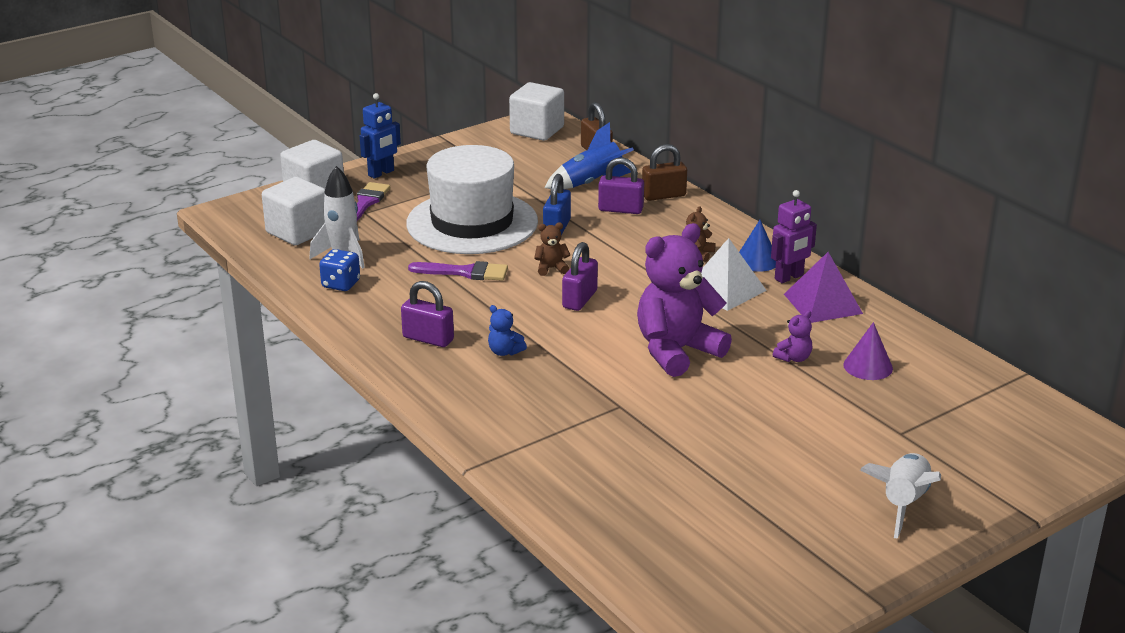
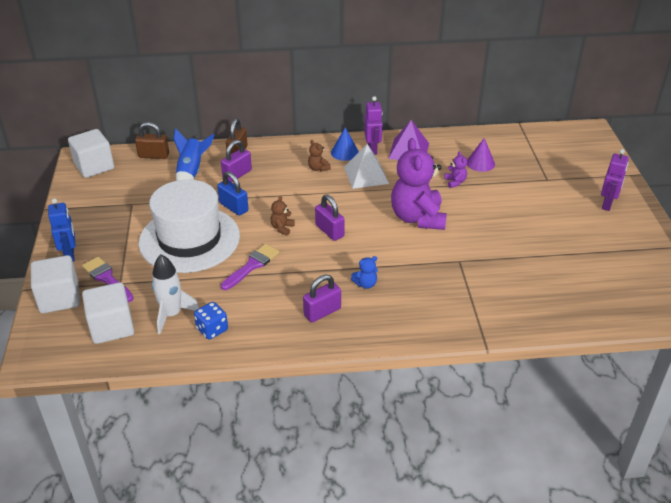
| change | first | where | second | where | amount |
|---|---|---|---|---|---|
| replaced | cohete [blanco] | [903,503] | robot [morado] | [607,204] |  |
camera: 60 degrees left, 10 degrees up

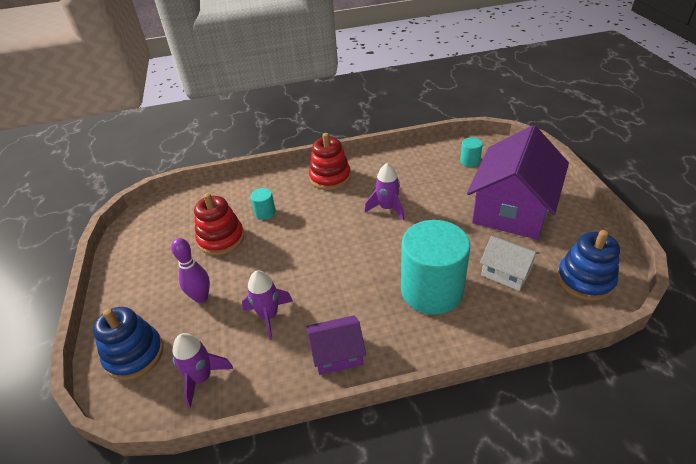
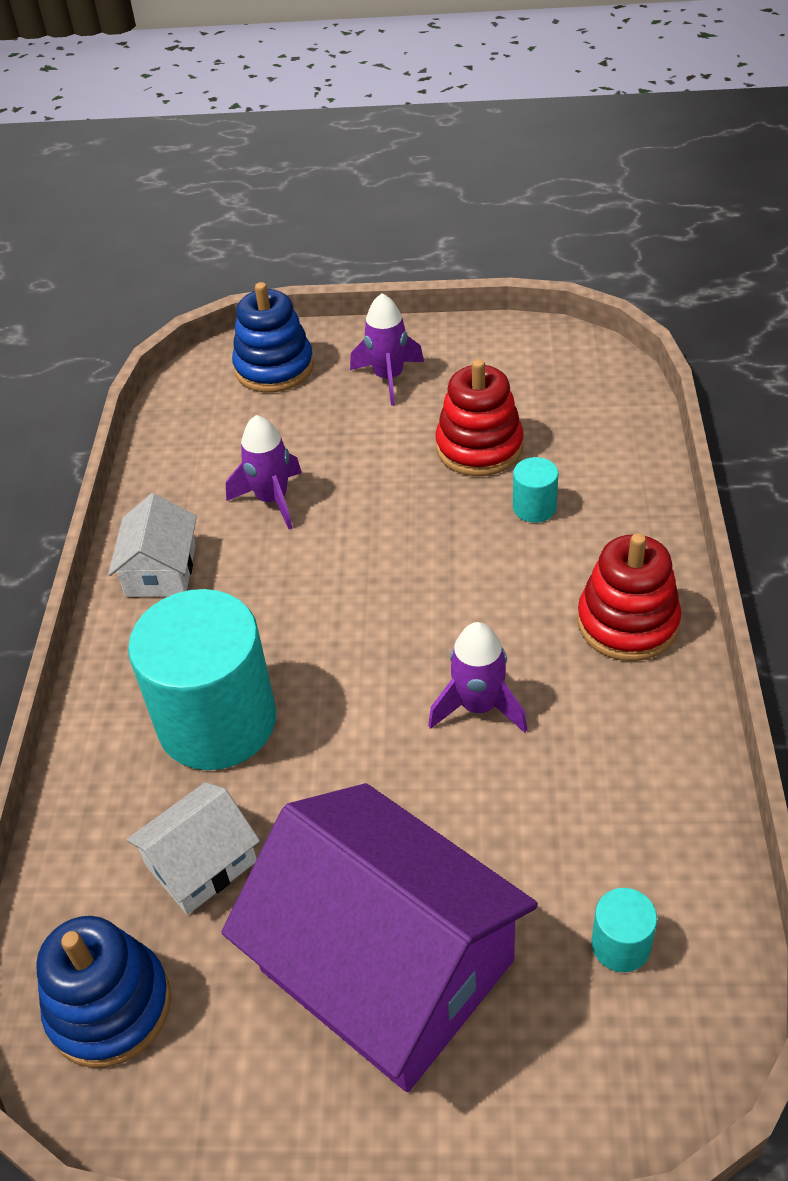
| change | first | where | second | where | amount |
|---|---|---|---|---|---|
| recoloured | casa [morado] | [337,353] | casa [blanco] | [161,570] |  |
| moved | cohete [morado] | [202,378] |  | [388,378] |  |
| removed | bolo [morado] | [201,297] |  |  |  |
camera: 105 degrees right, 5 degrees up

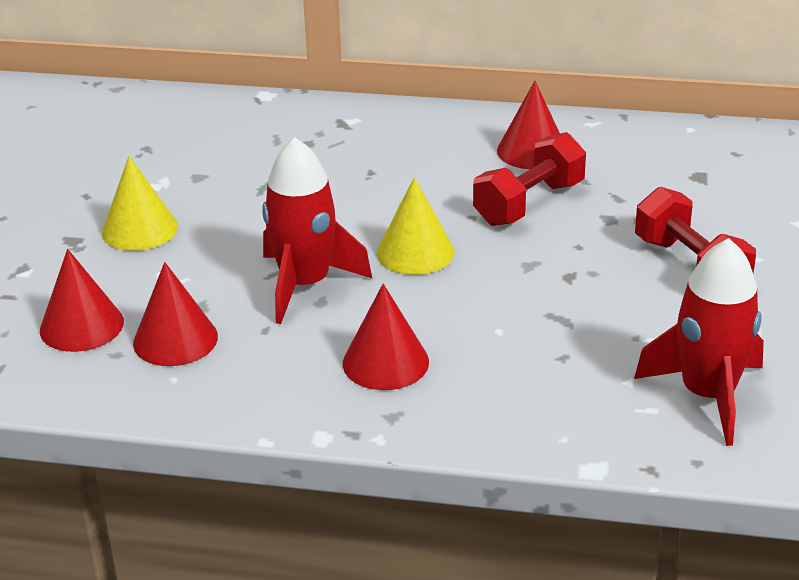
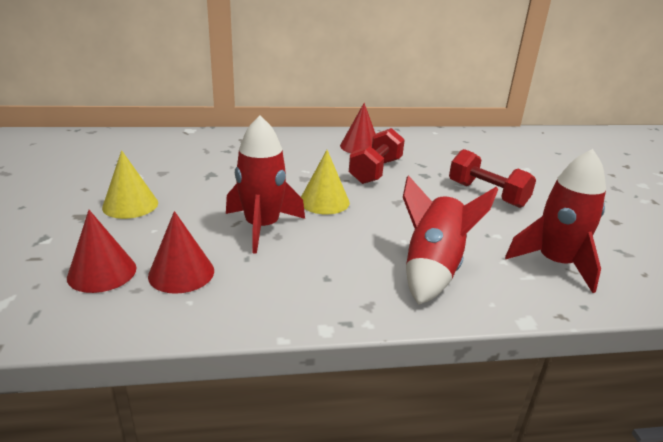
| change | first | where | second | where | amount |
|---|---|---|---|---|---|
| added |  |  | cohete [rojo] | [432,269] |  |
| removed | cono [rojo] | [385,362] |  |  |  |
camera: 20 degrees left, 5 degrees down

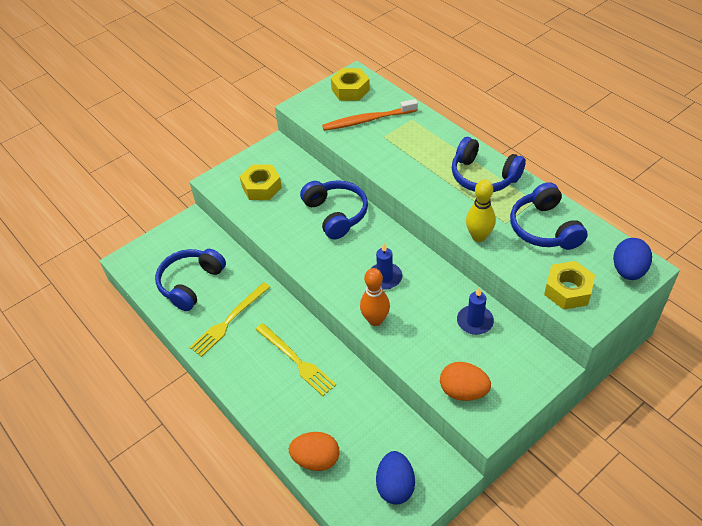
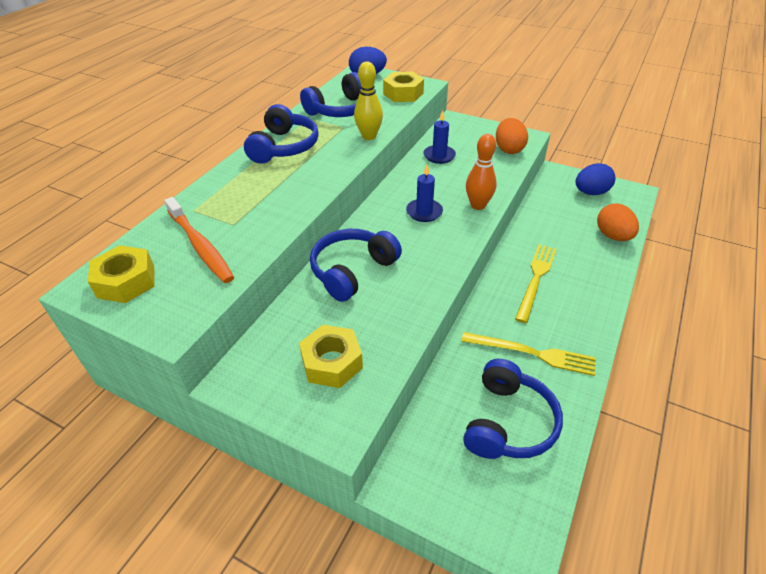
| change | first | where | second | where | amount |
|---|---|---|---|---|---|
| turned | auriculares [azul] | [191,283] |  | [508,422] | 75 degrees counterclockwise |
camera: 115 degrees left, 5 degrees down

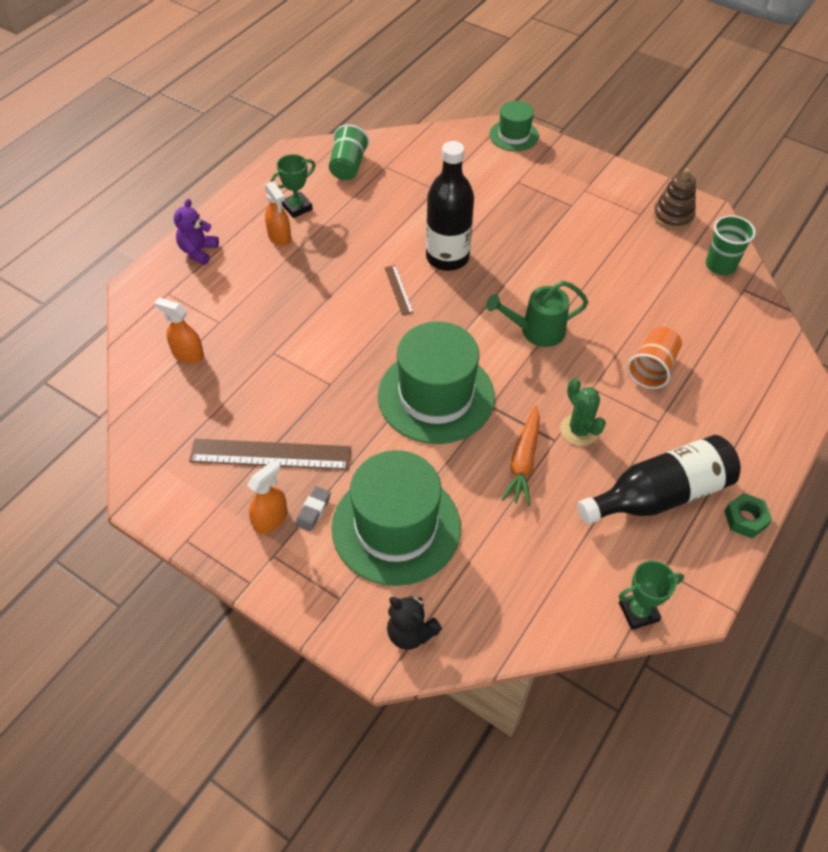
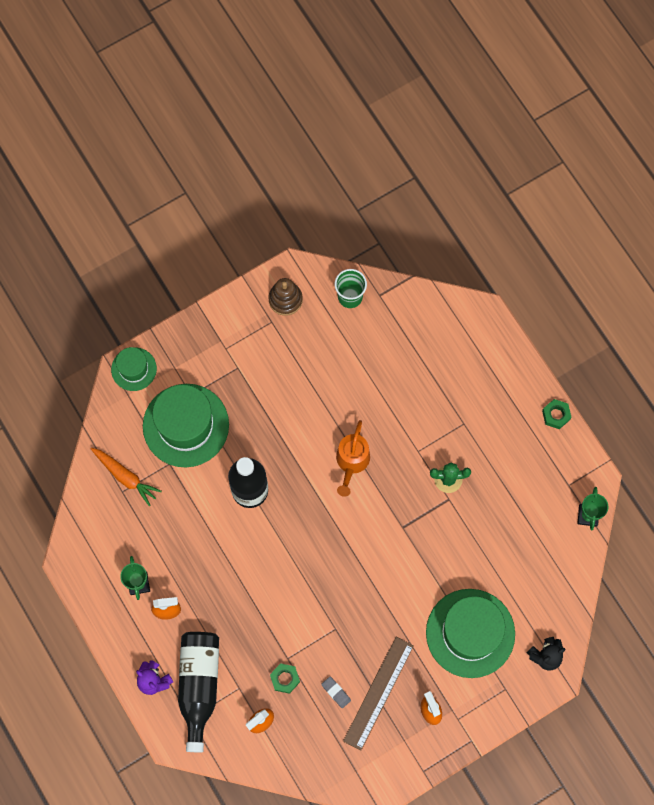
| change | first | where | second | where | amount |
|---|---|---|---|---|---|
| moved | zanahoria [naranja] | [523,461] |  | [126,477] |  |
| moved | sombrero [verde] | [436,396] |  | [186,425] |  |
| moved | botella [negro] | [660,495] |  | [199,685] |  |
| added |  |  | tuerca [verde] | [285,679] |  |
| moved | goma de borrar [gris] | [313,511] |  | [336,692] |  |
| recoloured | regadera [verde] | [536,331] | regadera [naranja] | [351,463] |  |
| removed | vaso [verde] | [348,166] |  |  |  |
| removed | regla [marrón] | [398,290] |  |  |  |
| removed | vaso [naranja] | [652,368] |  |  |  |
camera: 65 degrees left, 20 degrees up

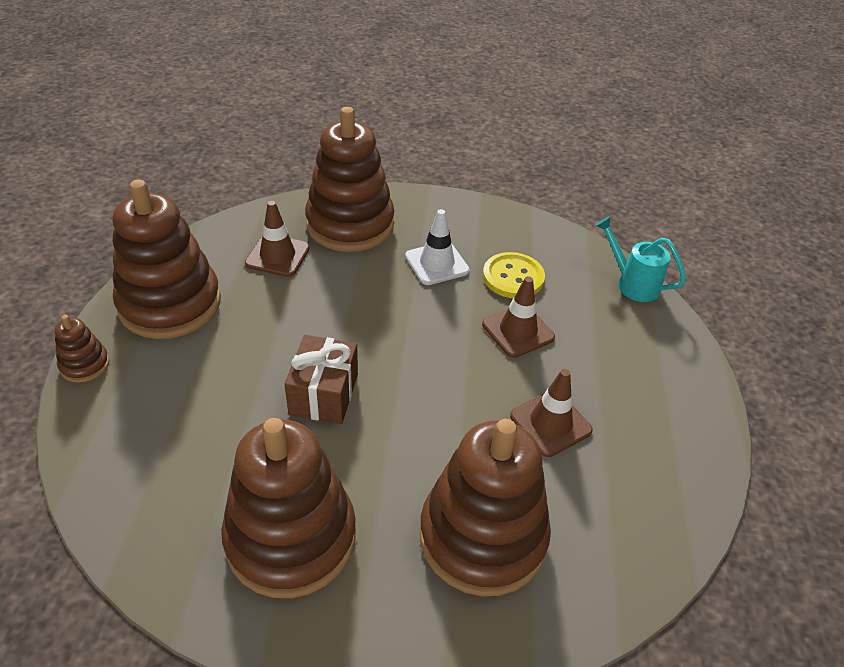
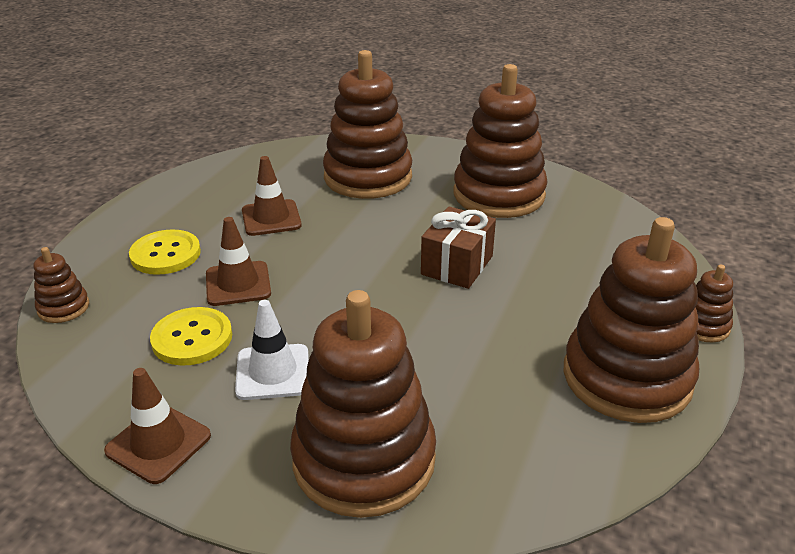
| change | first | where | second | where | amount |
|---|---|---|---|---|---|
| replaced | regadera [turquesa] | [632,283] | juguete apilable [marrón] | [63,308] |  |
| moved | cono de tráfico [marrón] | [277,256] |  | [158,443] |  |
| added |  |  | botón [amarillo] | [165,254] |  |
camera: 160 degrees left, 10 degrees down

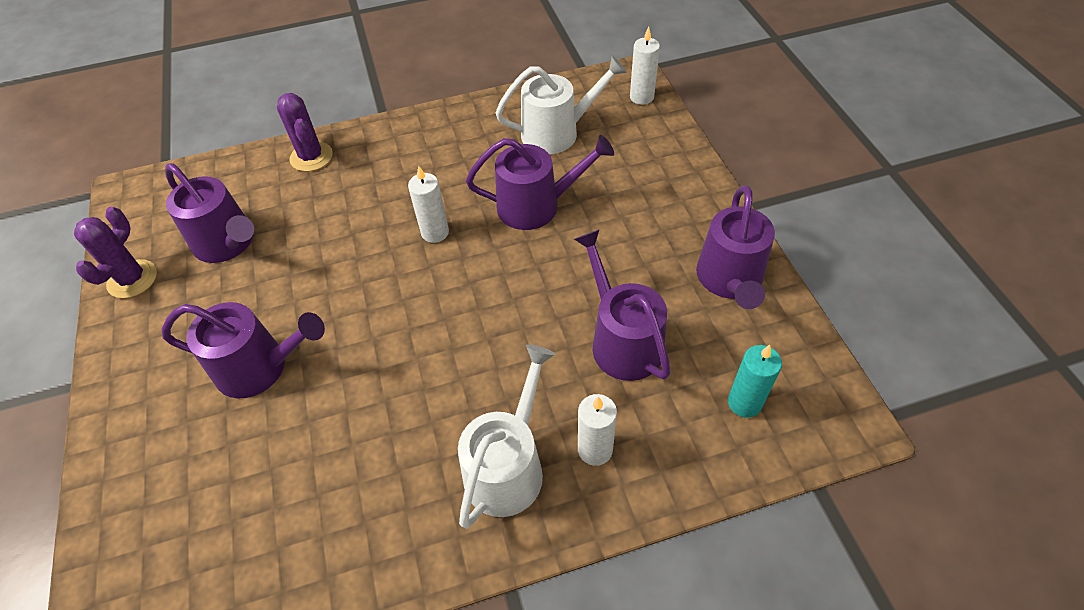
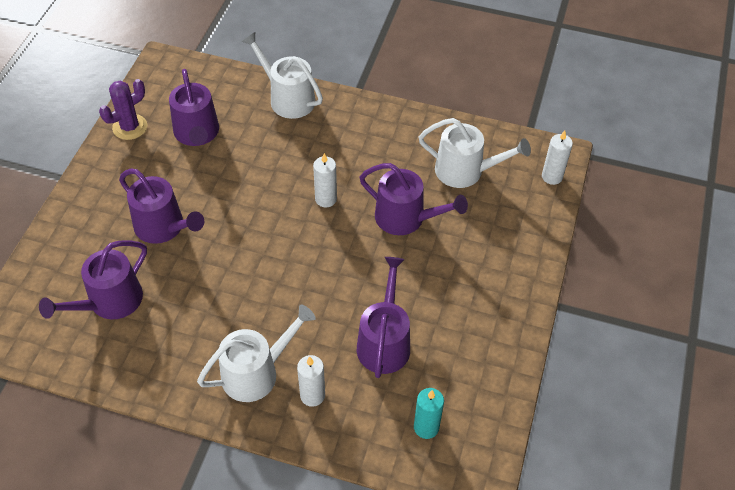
| change | first | where | second | where | amount |
|---|---|---|---|---|---|
| moved | regadera [morado] | [730,280] |  | [110,302] |  |
| replaced | cactus [morado] | [311,157] | regadera [blanco] | [288,98] |  |
camera: 30 degrees right, 0 degrees up

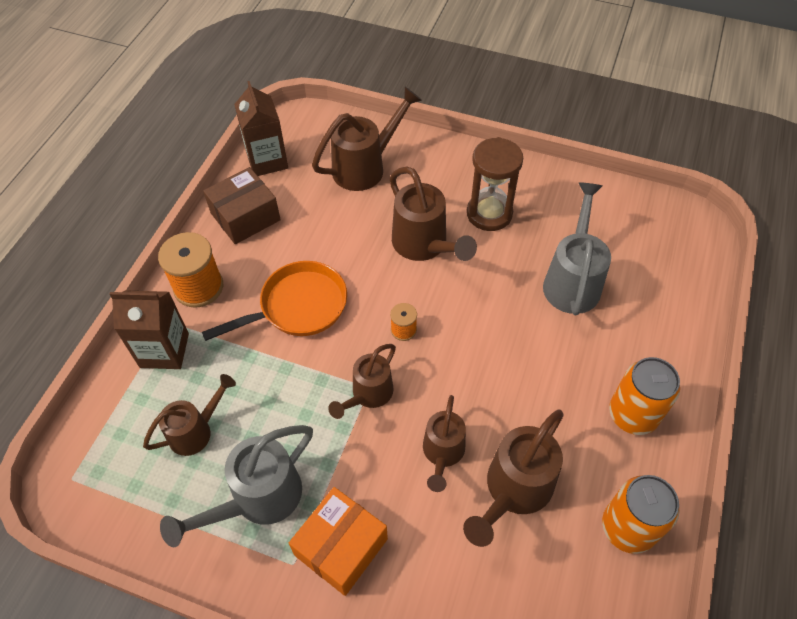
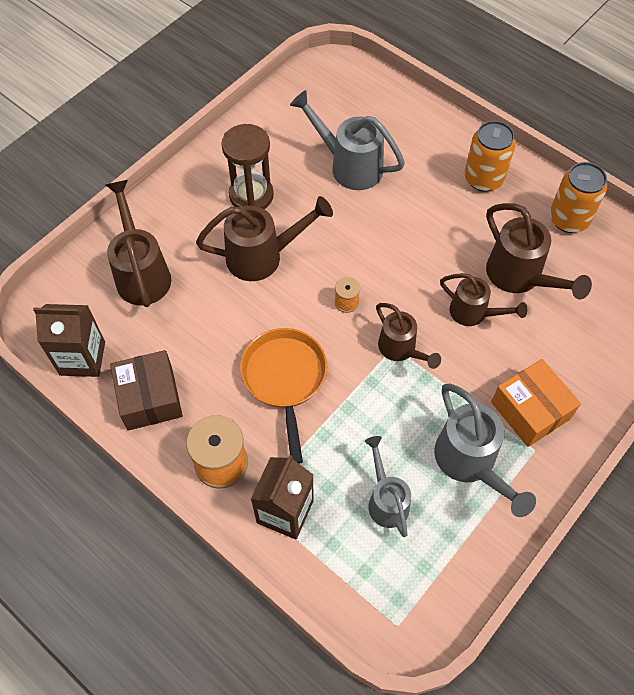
| change | first | where | second | where | amount |
|---|---|---|---|---|---|
| recoloured | regadera [marrón] | [195,431] | regadera [gris] | [386,500] |  |
camera: 70 degrees left, 5 degrees up

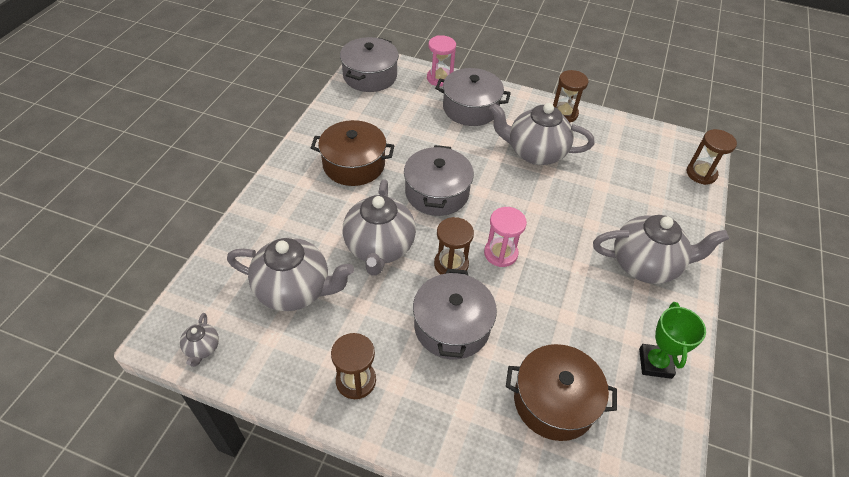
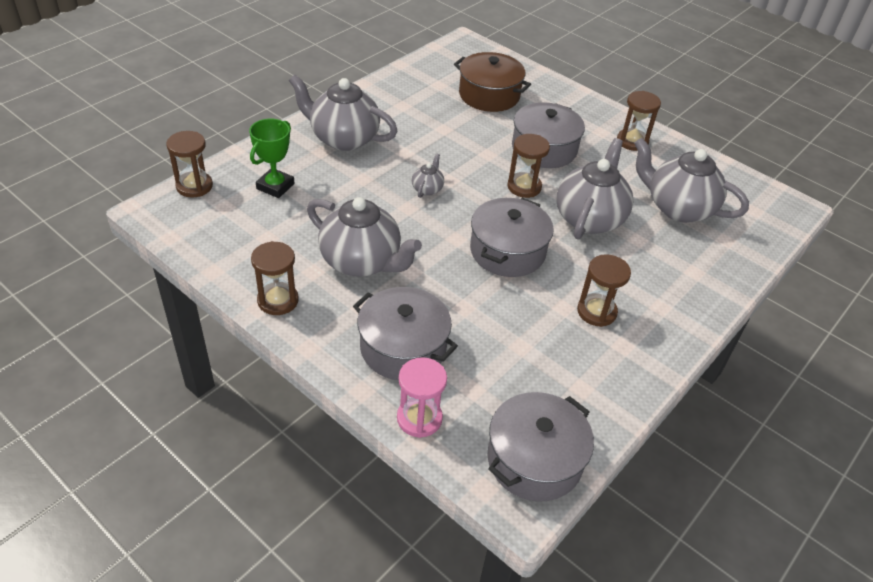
| change | first | where | second | where | amount |
|---|---|---|---|---|---|
| moved | trofeo [verde] | [655,363] |  | [275,186] |  |
| moved | tetera [gris] | [202,348] |  | [427,189] |  |
| replaced | olla [marrón] | [354,164] | reloj de arena [marrón] | [596,312] |  |
| removed | reloj de arena [rosa] | [500,253] |  |  |  |
camera: 160 degrees left, 5 degrees down

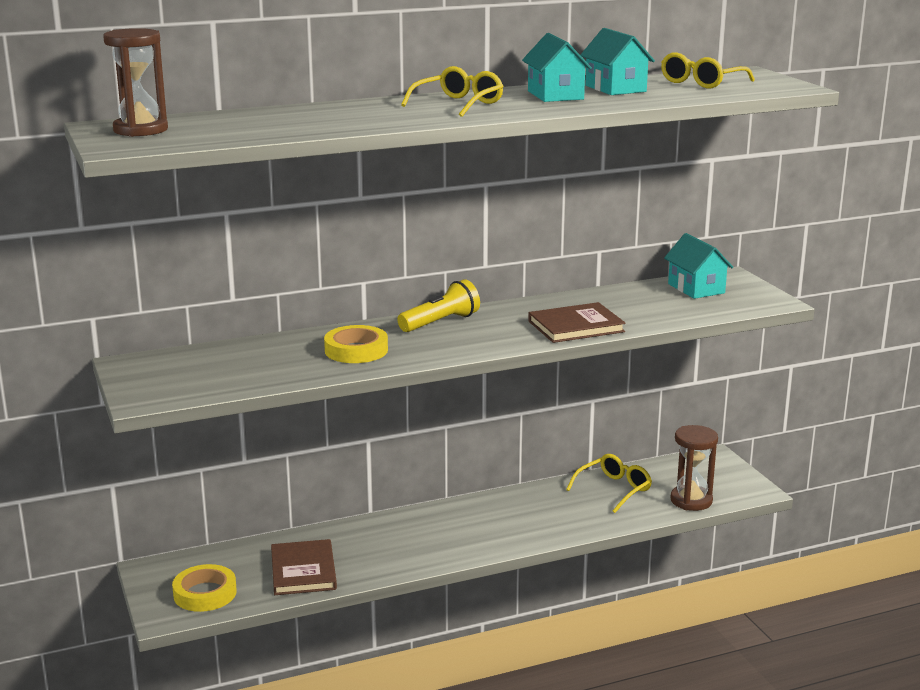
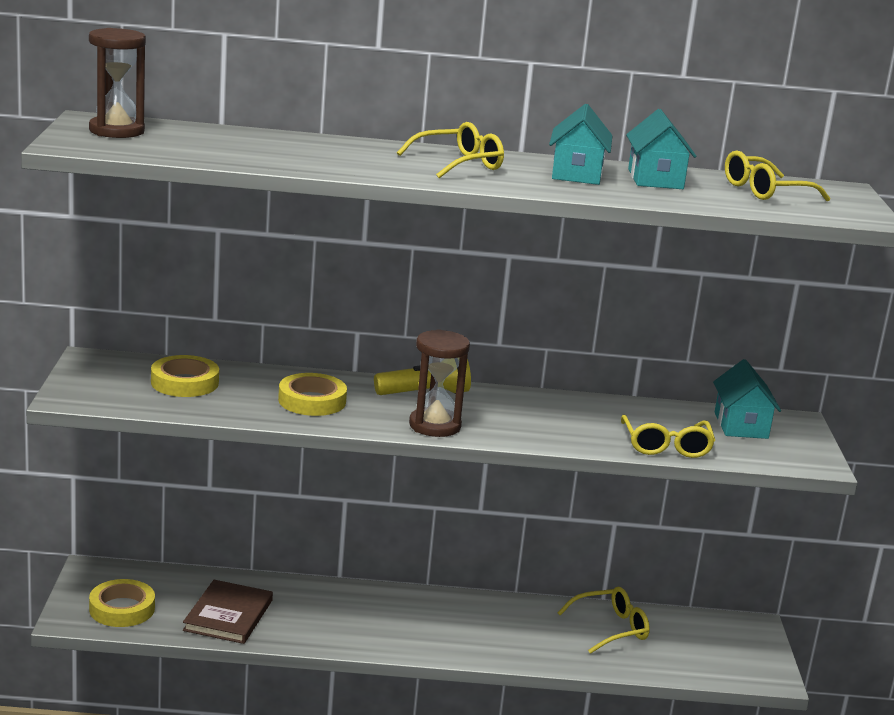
| change | first | where | second | where | amount |
|---|---|---|---|---|---|
| added |  |  | cinta adhesiva [amarillo] | [184,382] |  |
| moved | reloj de arena [marrón] | [691,500] |  | [435,426] |  |
| added |  |  | gafas [amarillo] | [666,446] |  |
| removed | libro [marrón] | [576,326] |  |  |  |
camera: 20 degrees right, 0 degrees up

